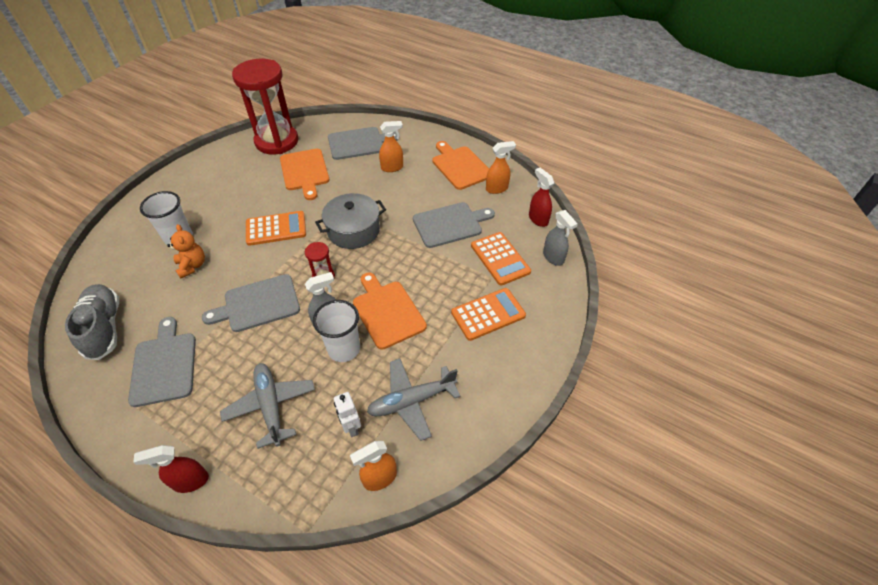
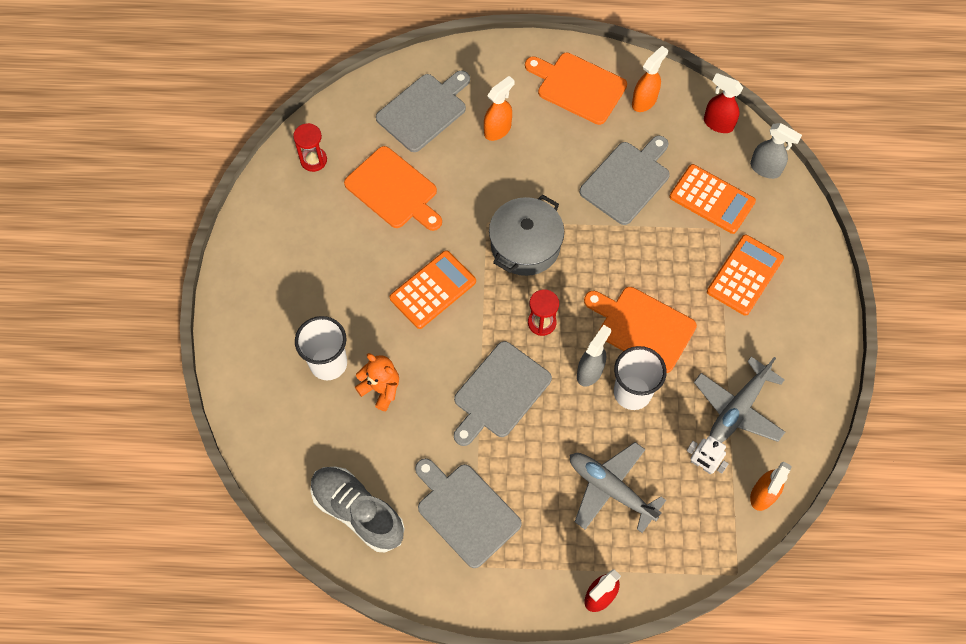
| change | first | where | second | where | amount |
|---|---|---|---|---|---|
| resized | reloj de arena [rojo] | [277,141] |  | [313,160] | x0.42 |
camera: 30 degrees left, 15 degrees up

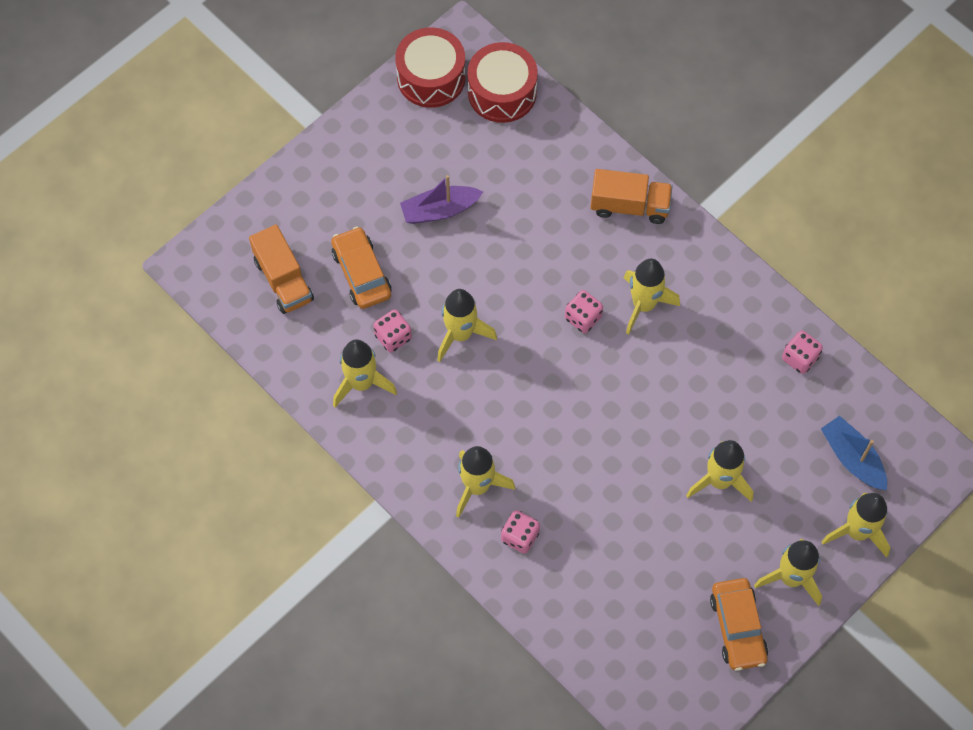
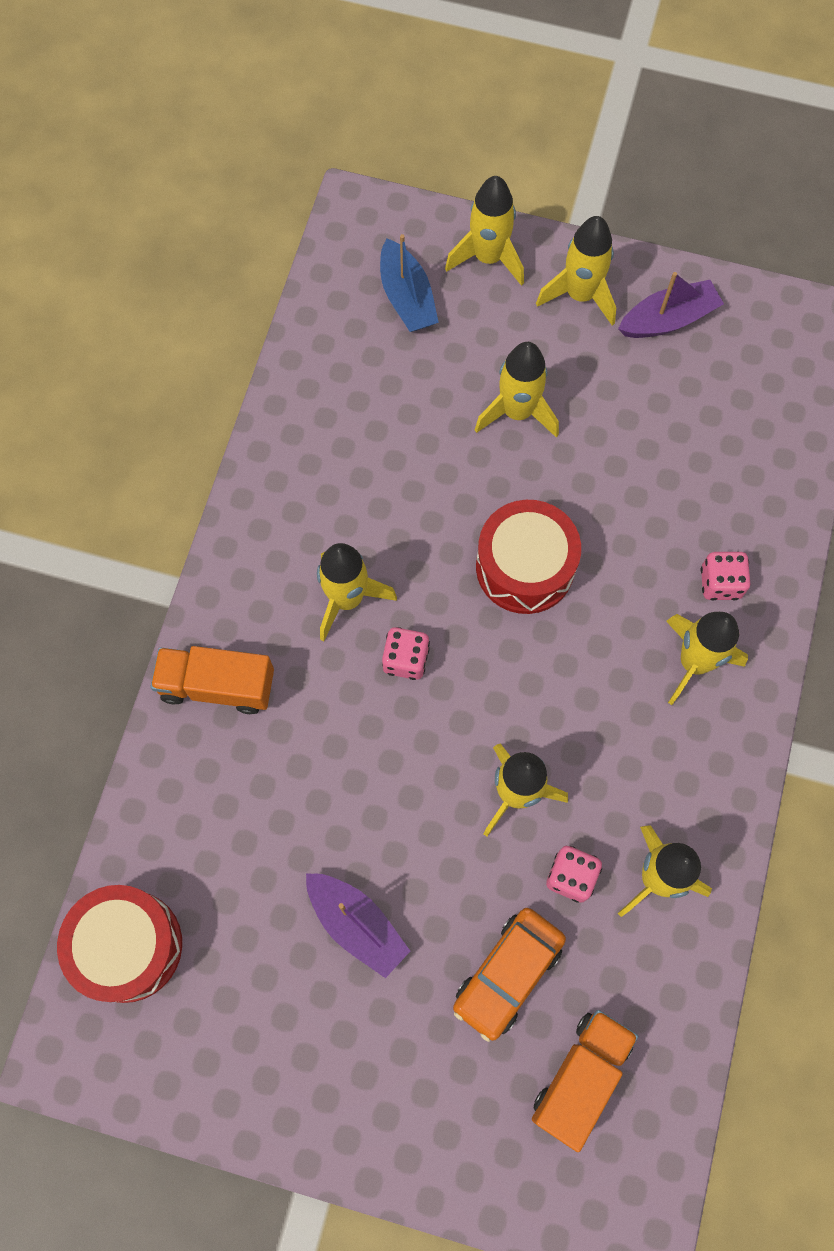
| change | first | where | second | where | amount |
|---|---|---|---|---|---|
| turned | camión [naranja] | [629,206] |  | [217,685] | 60 degrees counterclockwise |
| turned | barco [azul] | [852,458] |  | [407,297] | 45 degrees counterclockwise |
| moved | tambor [rojo] | [431,77] |  | [525,567] |  |
| replaced | coche [naranja] | [737,627] | barco [morado] | [668,319] |  |
| removed | dado [rosa] | [799,358] |  |  |  |
camera: 120 degrees left, 5 degrees up

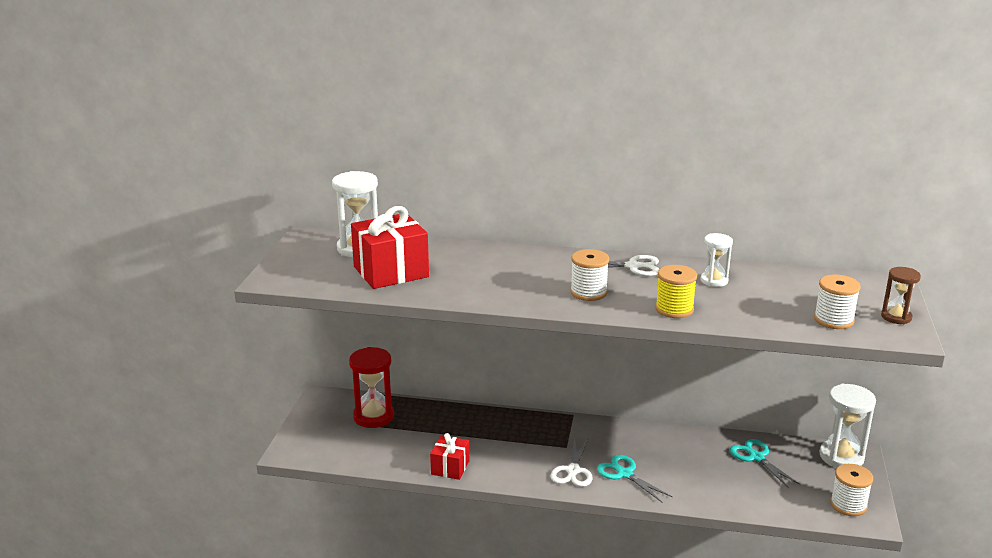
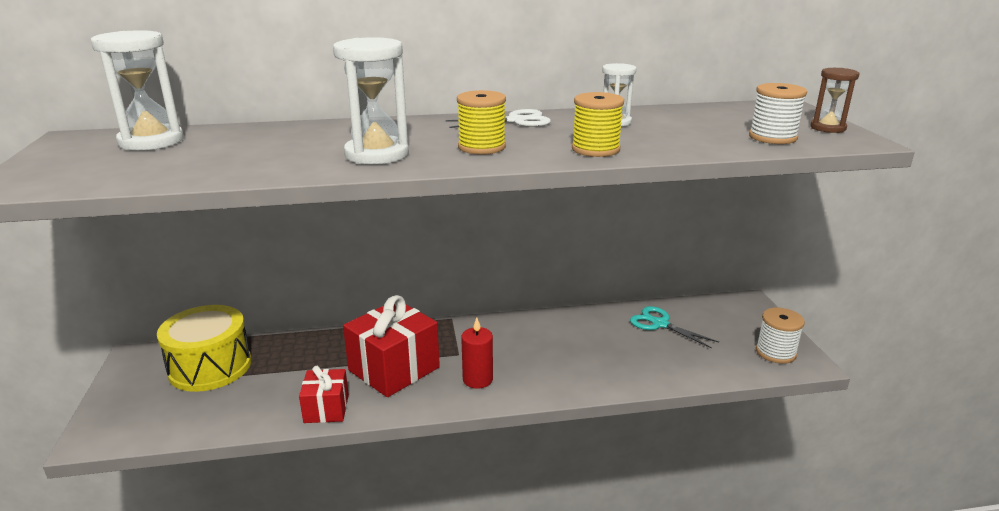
| change | first | where | second | where | amount |
|---|---|---|---|---|---|
| replaced | reloj de arena [rojo] | [373,416] | tambor [amarillo] | [210,367] |  |
| moved | reloj de arena [blanco] | [841,457] |  | [377,154] |  |
| moved | regalo [rojo] | [391,272] |  | [394,369] |  |
| recoloured | carrete [blanco] | [588,292] | carrete [amarillo] | [481,147] |  |
| replaced | tijeras [blanco] | [573,471] | vela [rojo] | [477,379] |  |
| removed | tijeras [turquesa] | [624,474] |  |  |  |
camera: 20 degrees left, 0 degrees up

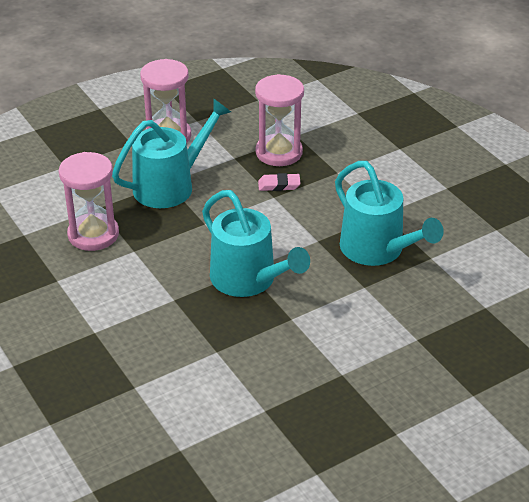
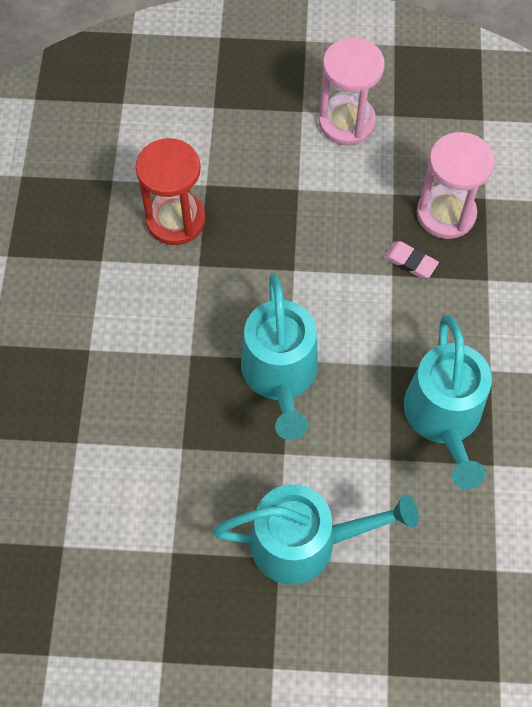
| change | first | where | second | where | amount |
|---|---|---|---|---|---|
| recoloured | reloj de arena [rosa] | [93,234] | reloj de arena [rojo] | [175,220] |  |
| moved | regadera [turquesa] | [170,186] |  | [304,542] |  |
camera: 35 degrees right, 25 degrees up

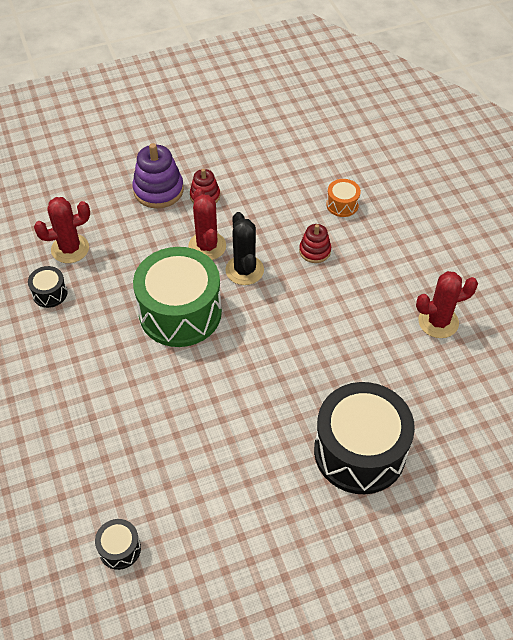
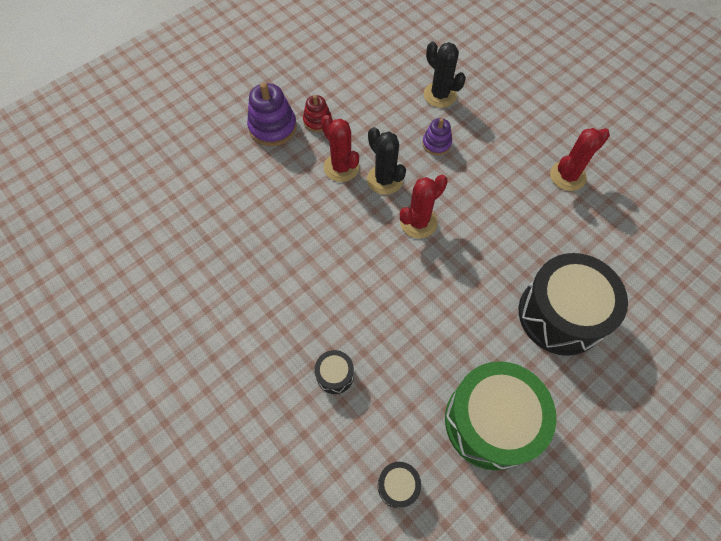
| change | first | where | second | where | amount |
|---|---|---|---|---|---|
| moved | tambor [negro] | [50,293] |  | [335,375] |  |
| moved | cactus [rojo] | [70,249] |  | [418,222] |  |
| recoloured | juguete apilable [rojo] | [315,251] | juguete apilable [morado] | [436,143] |  |
| replaced | tambor [naranja] | [342,204] | cactus [negro] | [440,95] |  |
| moved | tambor [verde] | [180,312] |  | [490,421] |  |
camera: 20 degrees left, 10 degrees up

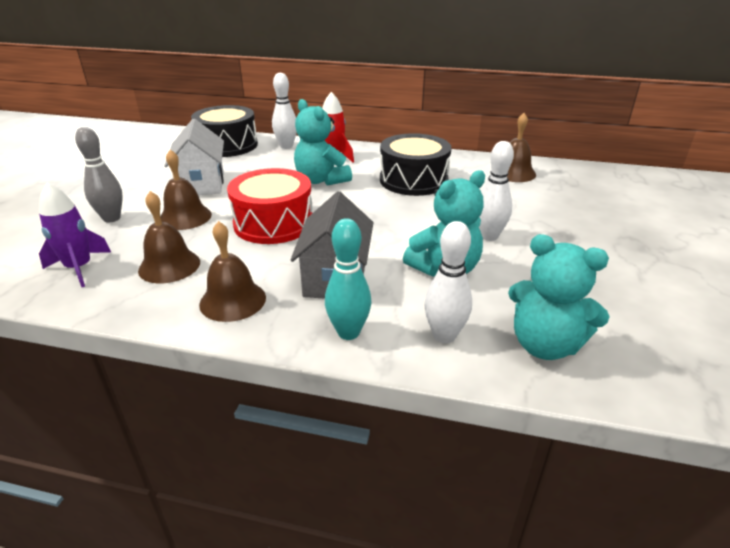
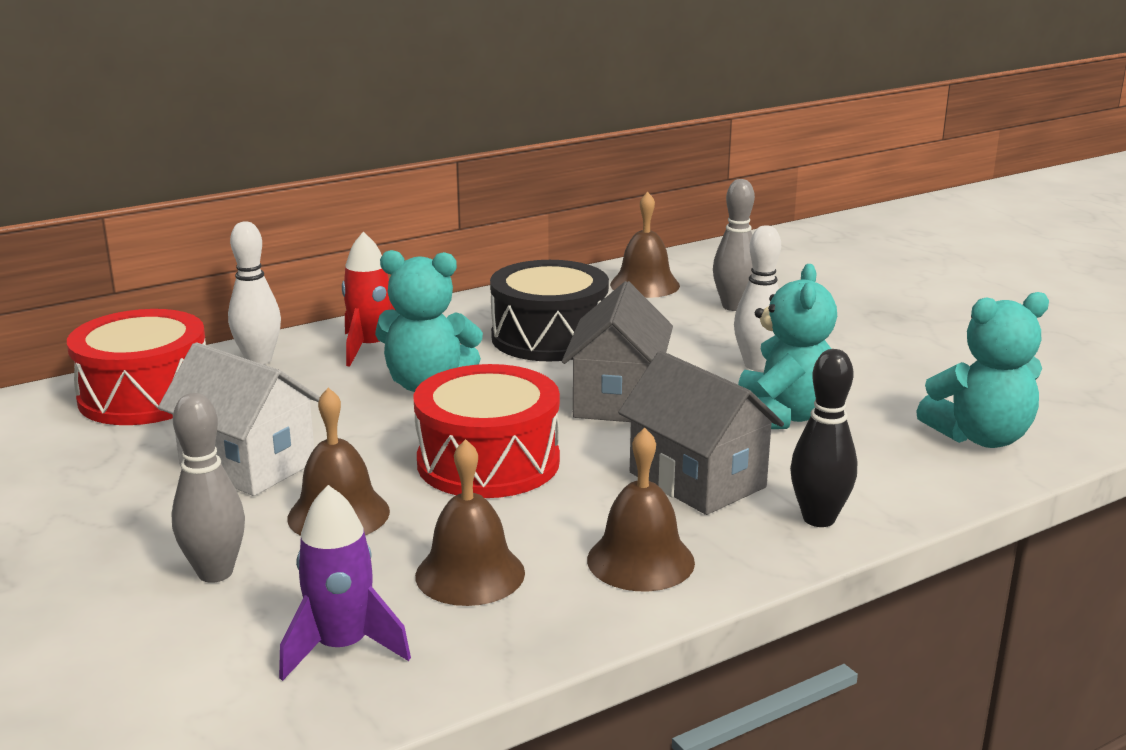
| change | first | where | second | where | amount |
|---|---|---|---|---|---|
| recoloured | tambor [negro] | [227,145] | tambor [rojo] | [145,396] |  |
| added |  |  | casa [gris] | [617,399] |  |
| added |  |  | bolo [gris] | [733,306] |  |
| recoloured | bolo [turquesa] | [348,332] | bolo [negro] | [819,519] |  |
| removed | bolo [blanco] | [444,336] |  |  |  |
camera: 45 degrees left, 10 degrees down

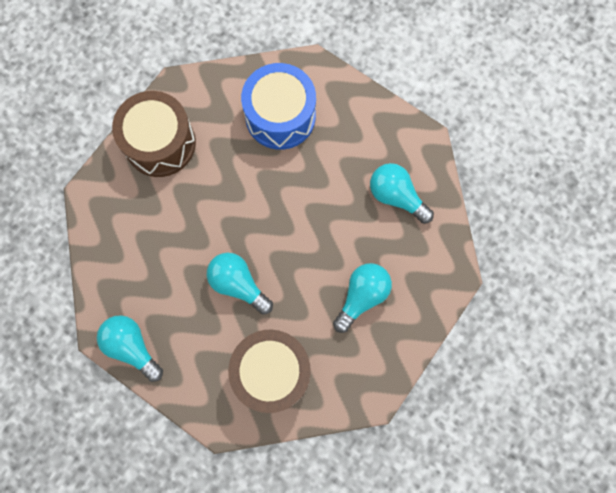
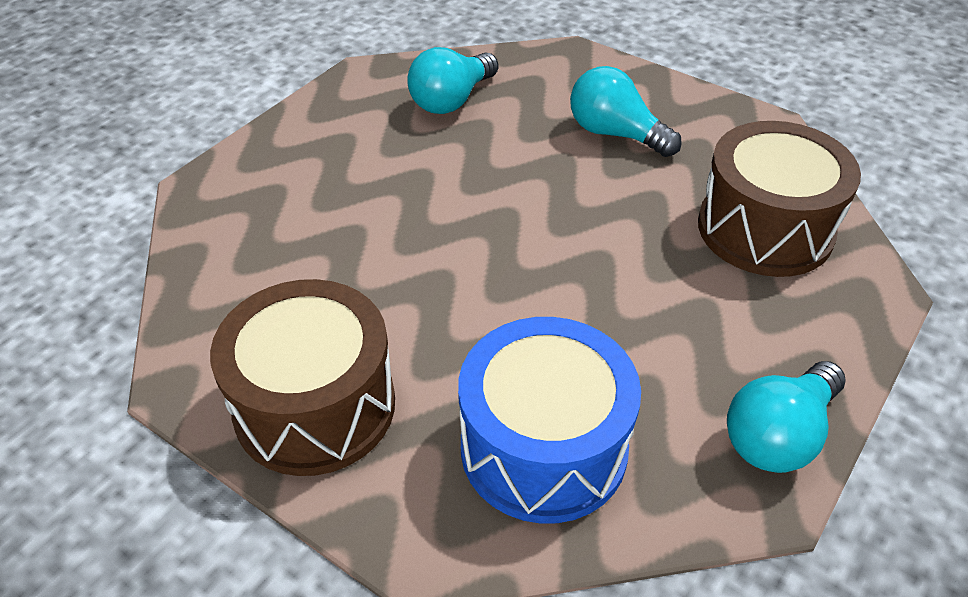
| change | first | where | second | where | amount |
|---|---|---|---|---|---|
| moved | tambor [azul] | [280,116] |  | [543,447] |  |
| removed | bombilla [turquesa] | [238,284] |  |  |  |
camera: 90 degrees left, 30 degrees down

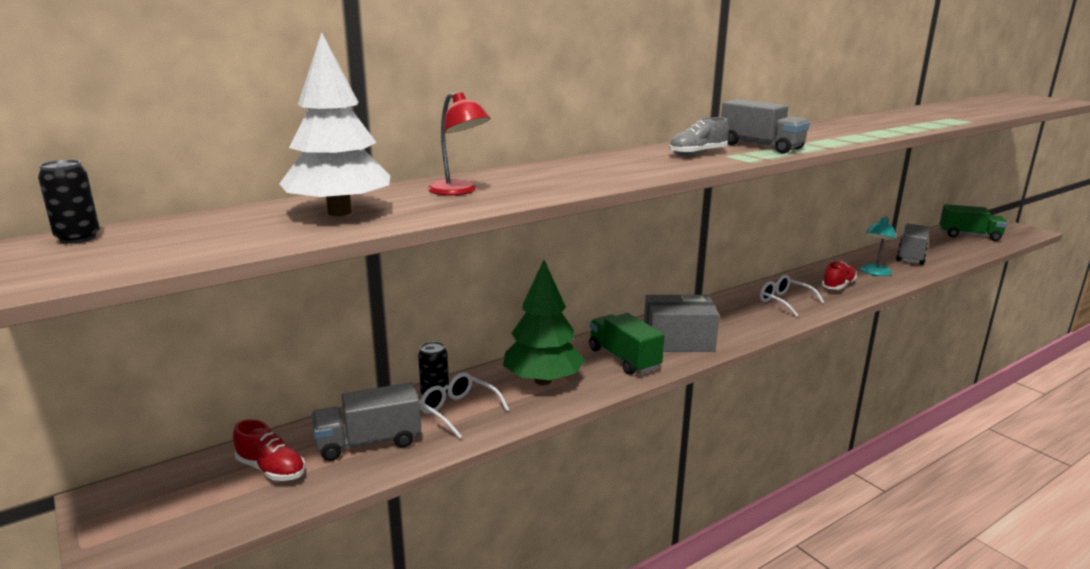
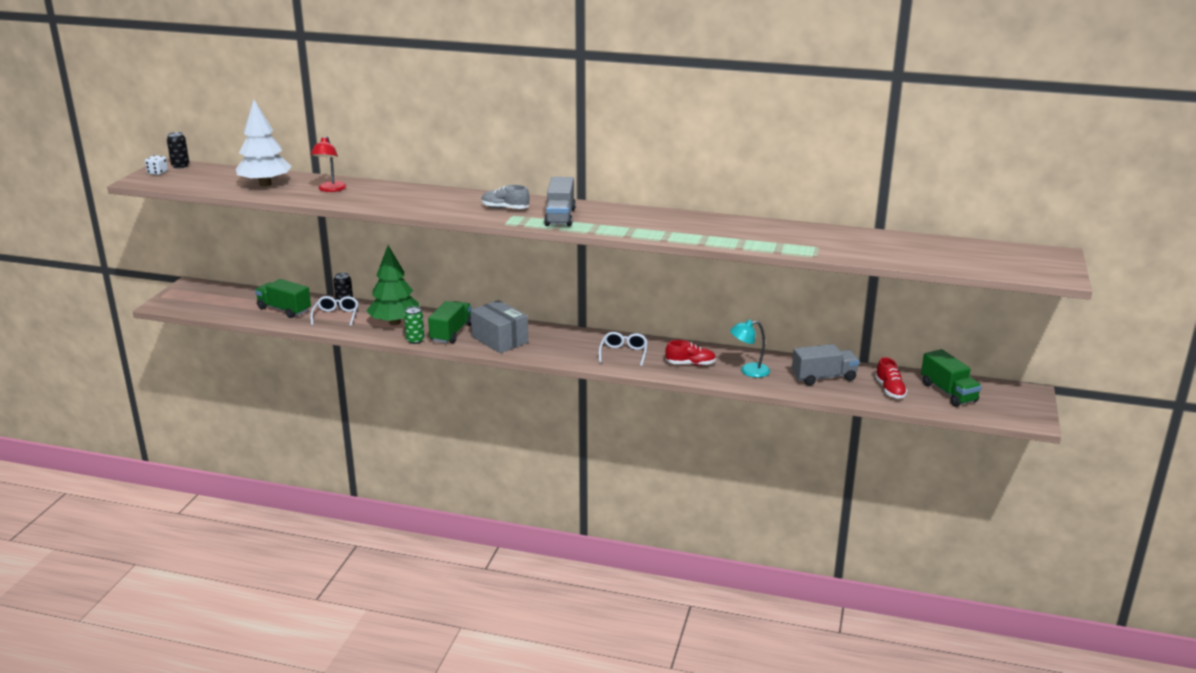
| change | first | where | second | where | amount |
|---|---|---|---|---|---|
| added |  |  | dado [blanco] | [157,173] |  |
| recoloured | camión [gris] | [368,442] | camión [verde] | [284,310] |  |
| added |  |  | lata [verde] | [415,340] |  |
| moved | zapato [rojo] | [271,469] |  | [890,390] |  |
camera: 50 degrees right, 5 degrees up

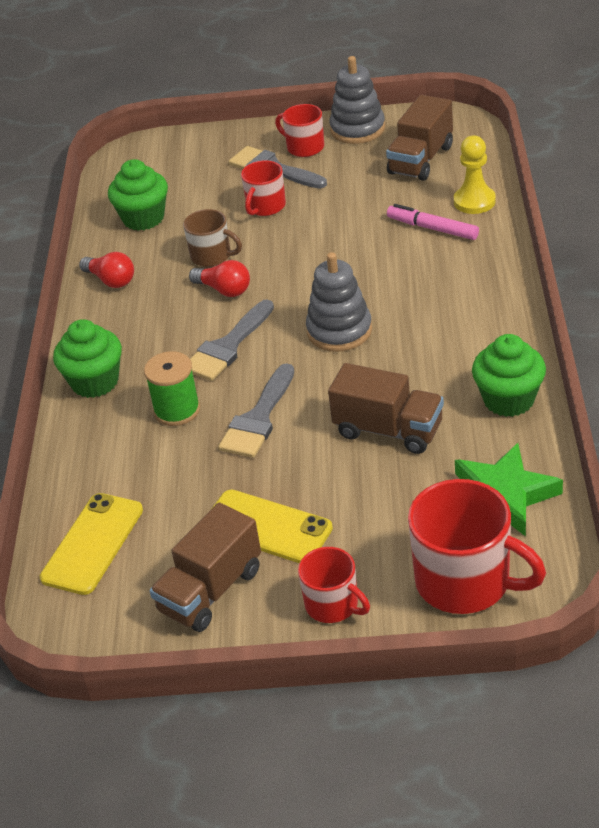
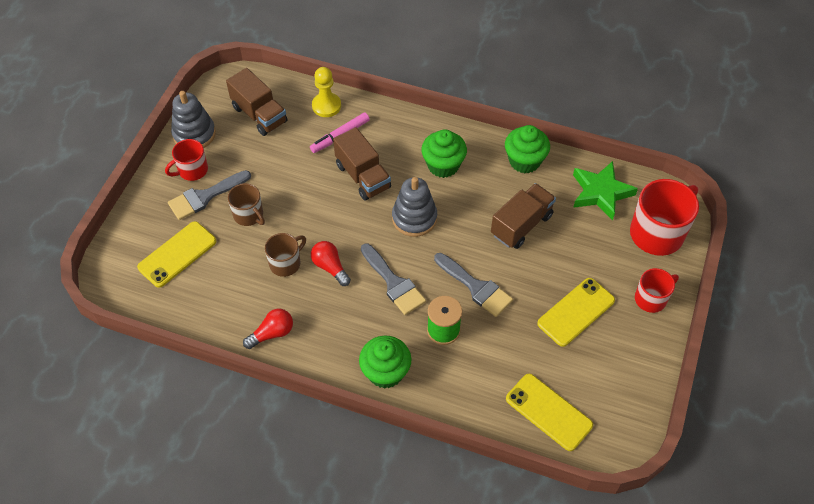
| change | first | where | second | where | amount |
|---|---|---|---|---|---|
| added |  |  | móvil [amarillo] | [177,254] |  |
| recoloured | taza [rojo] | [265,206] | taza [marrón] | [249,215] |  |
| turned | bombilla [rojo] | [224,290] |  | [330,267] | 90 degrees counterclockwise |
| moved | camión [marrón] | [211,591] |  | [363,176] |  |
| moved | magdalena [verde] | [143,218] |  | [443,165] |  |
camera: 75 degrees left, 15 degrees up

